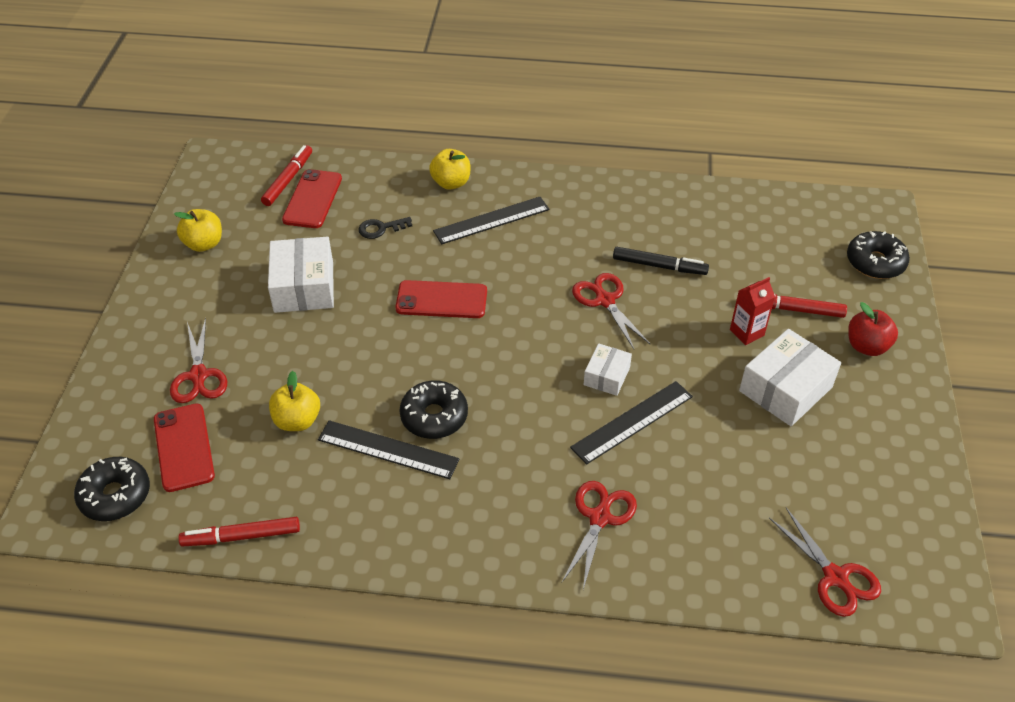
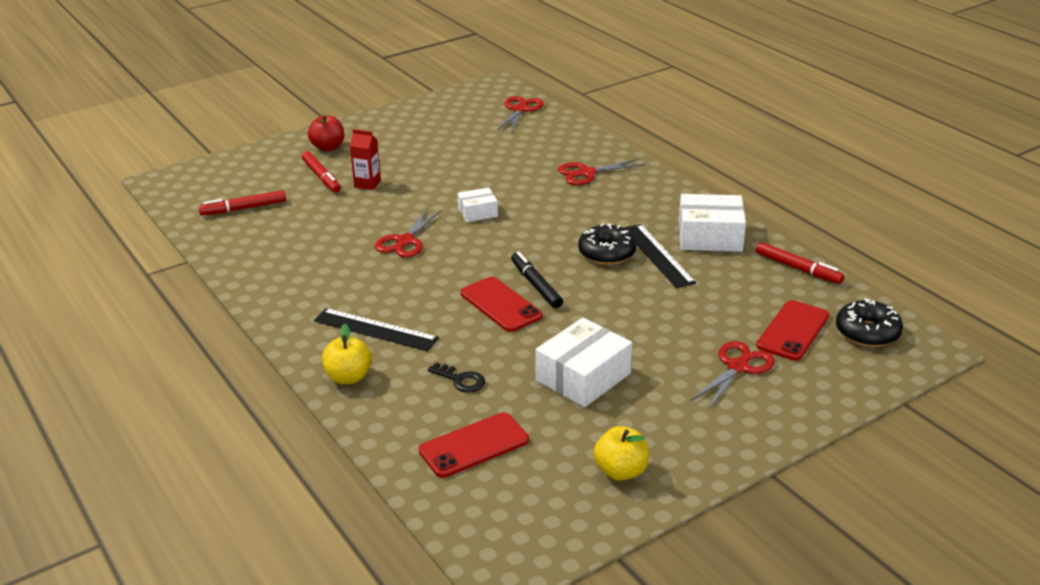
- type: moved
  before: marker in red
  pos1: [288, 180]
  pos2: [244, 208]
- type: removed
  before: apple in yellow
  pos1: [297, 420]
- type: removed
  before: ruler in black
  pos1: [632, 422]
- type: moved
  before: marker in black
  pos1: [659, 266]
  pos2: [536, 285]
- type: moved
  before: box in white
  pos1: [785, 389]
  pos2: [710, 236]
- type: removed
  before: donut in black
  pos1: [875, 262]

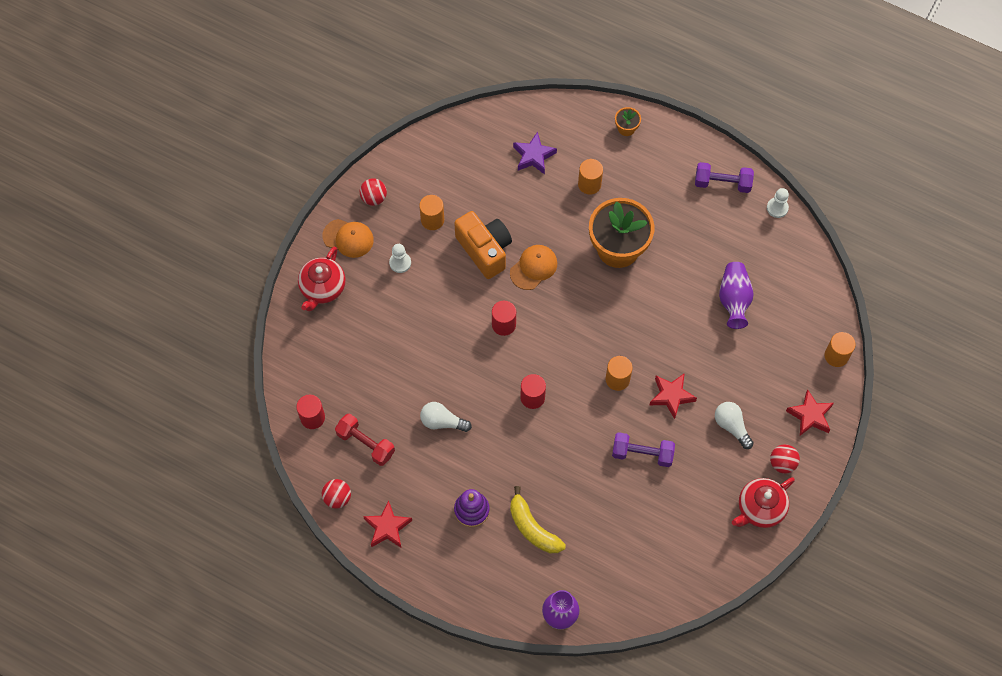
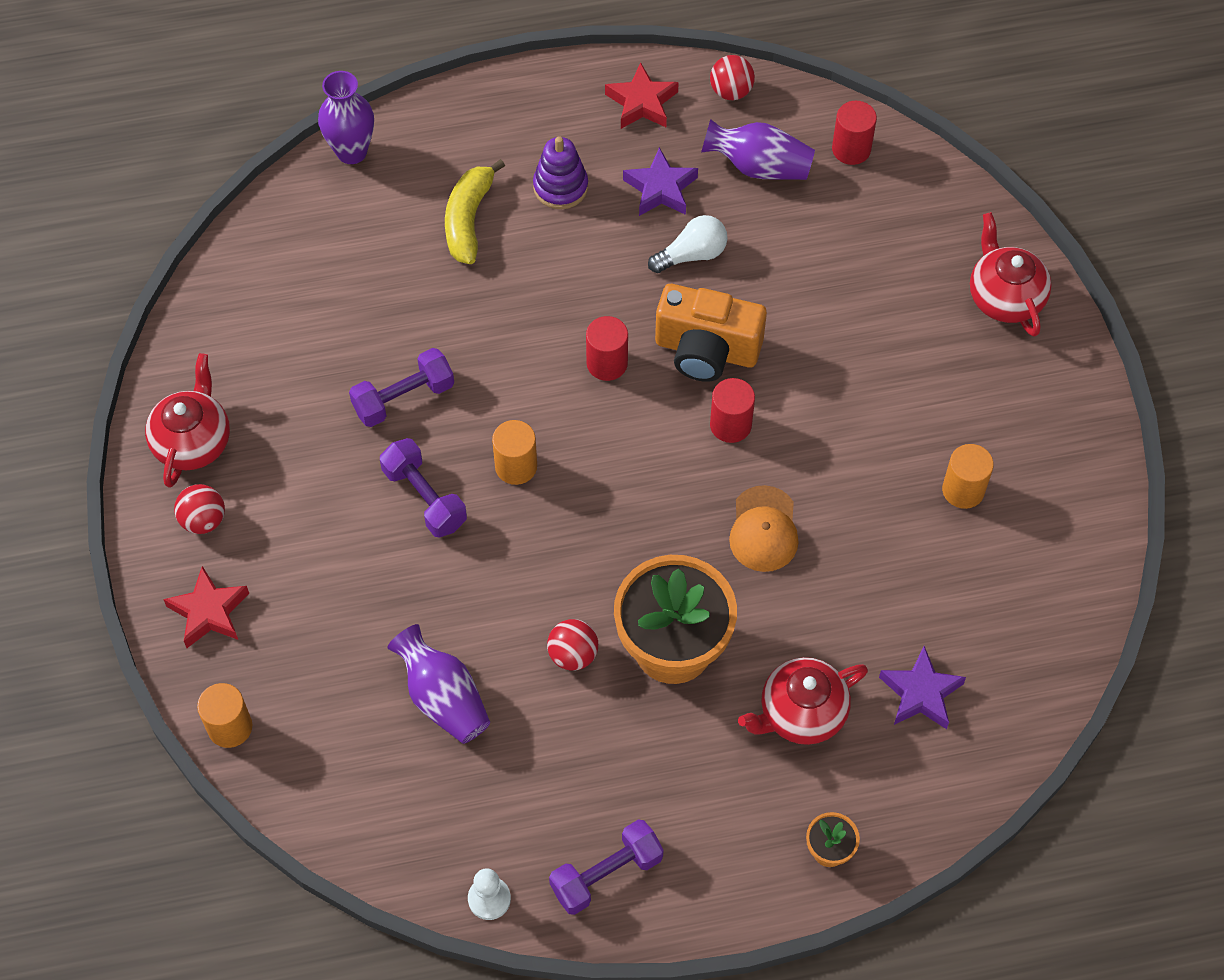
- type: removed
  before: cap in orange
  pos1: [348, 238]
- type: replaced
  before: dumbbell in red
  after: vase in purple
  pos1: [365, 444]
  pos2: [759, 167]
- type: moved
  before: ball in red
  pos1: [374, 198]
  pos2: [573, 654]
- type: removed
  before: pawn in white
  pos1: [400, 263]
- type: moved
  before: camera in orange
  pos1: [484, 250]
  pos2: [706, 350]
- type: turned
  before: banana in yellow
  pos1: [532, 528]
  pos2: [468, 219]
  turn: -90
- type: replaced
  before: cylinder in orange
  after: teapot in red
  pos1: [589, 184]
  pos2: [801, 713]
- type: replaced
  before: star in red
  after: dumbbell in purple
  pos1: [671, 396]
  pos2: [424, 498]
- type: removed
  before: light bulb in white
  pos1: [731, 426]
- type: added
  after: star in purple
  pos2: [660, 189]

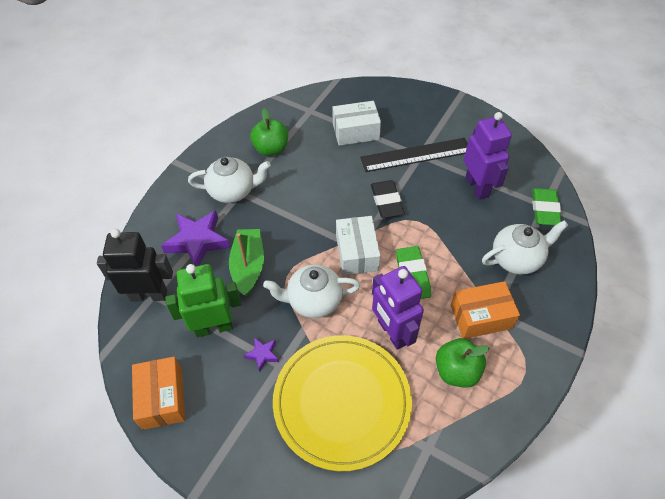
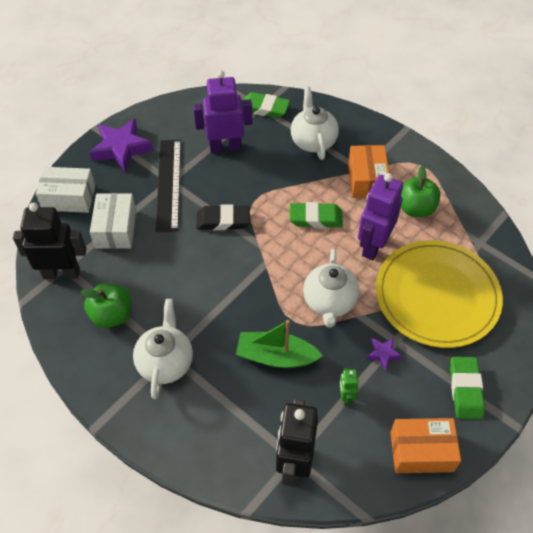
- type: moved
  before: star in purple
  pos1: [197, 241]
  pos2: [121, 148]
- type: resized
  before: robot in green
  pos1: [213, 327]
  pos2: [345, 397]
  scale: 0.47
- type: moved
  before: box in white
  pos1: [357, 253]
  pos2: [69, 198]
- type: turned
  before: robot in purple
  pos1: [392, 332]
  pos2: [373, 245]
  turn: 135
- type: added
  after: robot in black
  pos2: [61, 273]
- type: added
  after: eraser in green
  pos2: [465, 389]

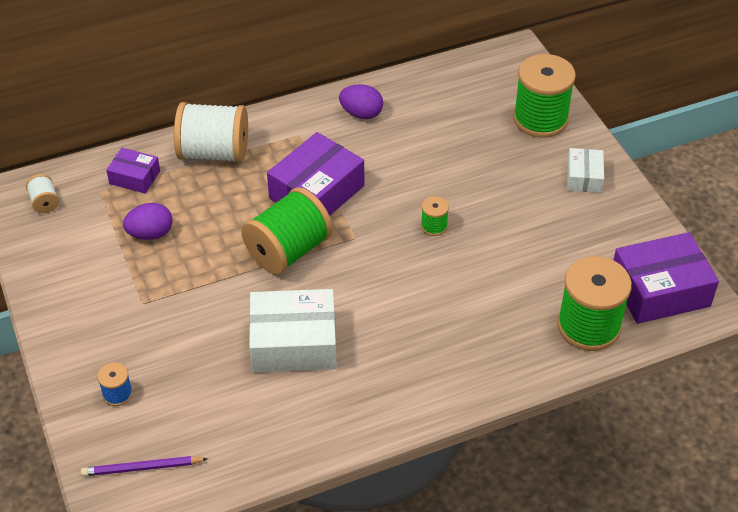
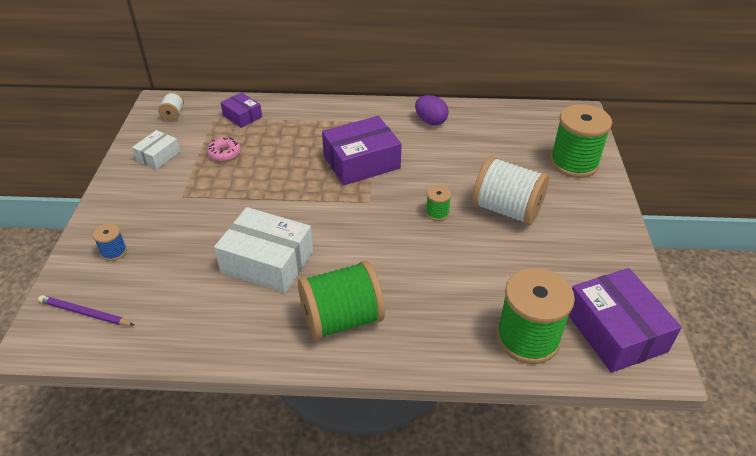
- type: replaced
  before: egg in purple
  after: donut in pink
  pos1: [150, 234]
  pos2: [224, 153]
- type: moved
  before: spool in white
  pos1: [214, 153]
  pos2: [506, 210]
- type: moved
  before: spool in green
  pos1: [288, 250]
  pos2: [342, 319]
- type: moved
  before: box in white
  pos1: [584, 177]
  pos2: [158, 156]
- type: turned
  before: box in purple
  pos1: [660, 290]
  pos2: [615, 331]
  turn: 60

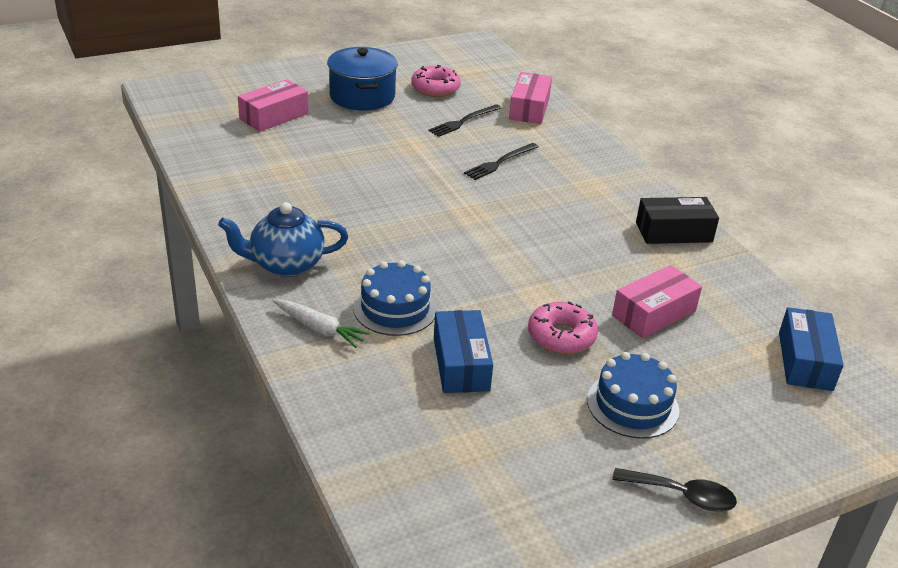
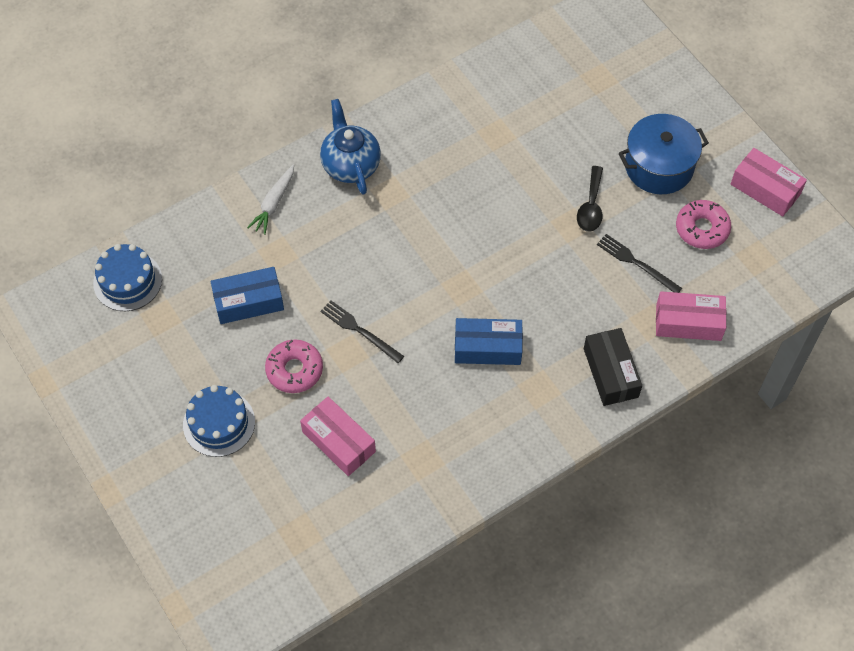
- type: moved
  before: box in pink
  pos1: [274, 116]
  pos2: [765, 189]
- type: moved
  before: cake in blue
  pos1: [395, 308]
  pos2: [127, 281]
- type: moved
  before: fork in black
  pos1: [500, 162]
  pos2: [359, 330]
- type: moved
  before: spoon in black
  pos1: [682, 495]
  pos2: [591, 206]
- type: moved
  before: box in black
  pos1: [673, 232]
  pos2: [610, 373]
- type: moved
  before: box in blue
  pos1: [805, 361]
  pos2: [487, 347]

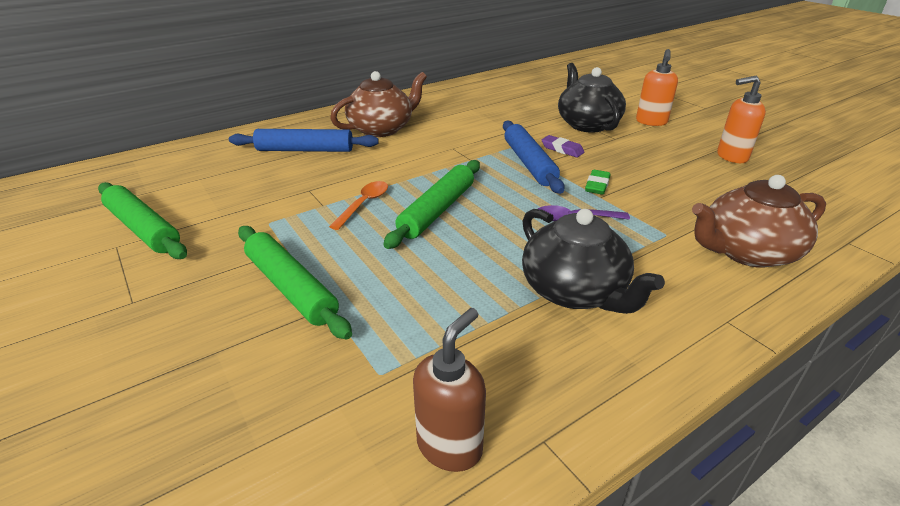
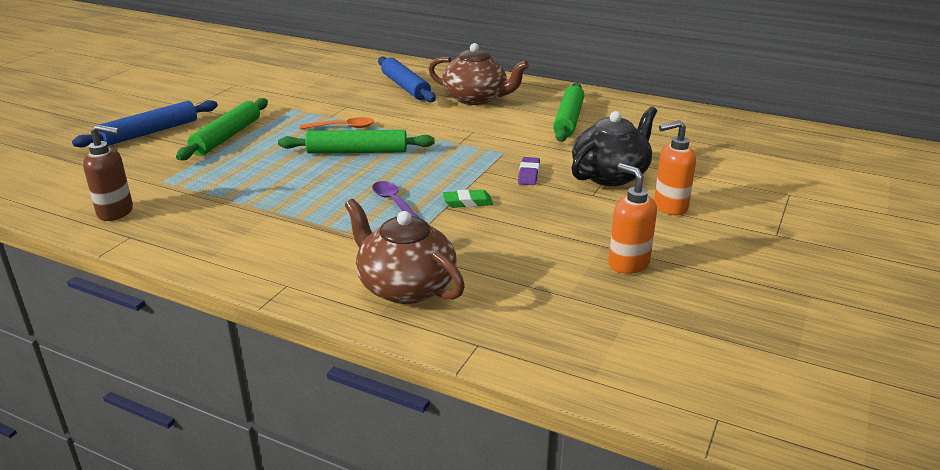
- type: moved
  before: rolling pin in green
  pos1: [143, 229]
  pos2: [568, 120]
- type: moved
  before: rolling pin in blue
  pos1: [529, 163]
  pos2: [151, 132]
- type: removed
  before: teapot in black
  pos1: [574, 291]

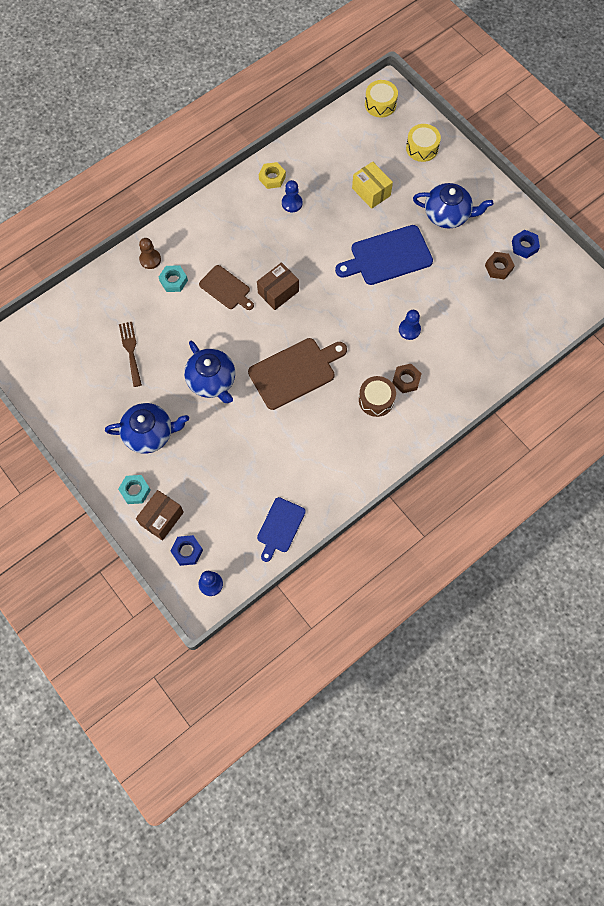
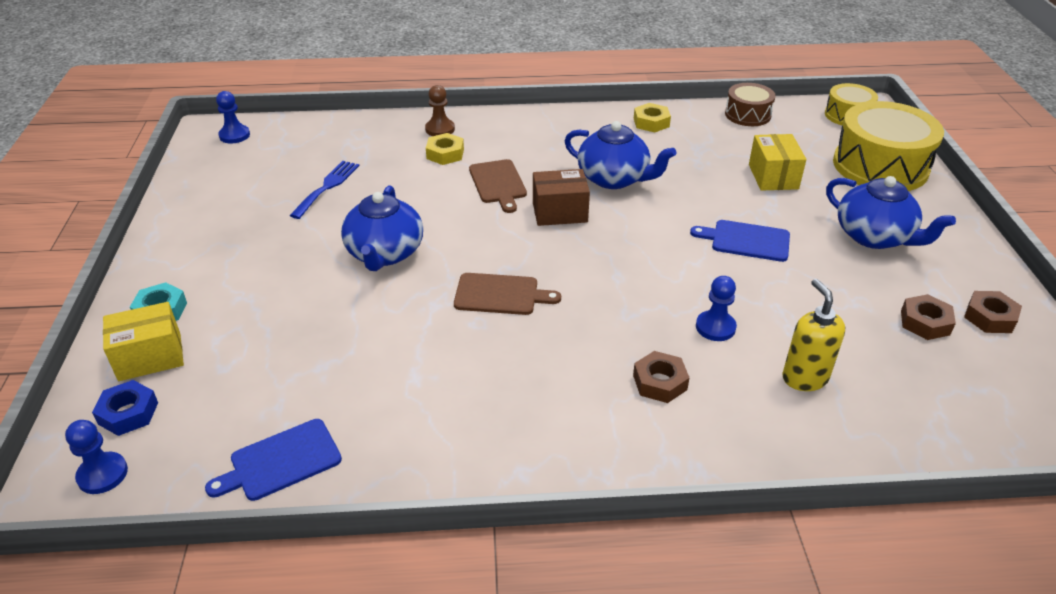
- type: moved
  before: teapot in blue
  pos1: [149, 433]
  pos2: [614, 178]
- type: recoloured
  before: fork in brown
  after: fork in blue
  pos1: [131, 351]
  pos2: [327, 187]
- type: recoloured
  before: box in brown
  after: box in yellow
  pos1: [162, 518]
  pos2: [150, 357]
- type: recoloured
  before: nut in turquoise
  after: nut in yellow
  pos1: [173, 281]
  pos2: [445, 154]
- type: resized
  before: cutting board in brown
  pos1: [295, 372]
  pos2: [500, 294]
  scale: 0.62
- type: moved
  before: pawn in blue
  pos1: [292, 203]
  pos2: [234, 135]
- type: resized
  before: cutting board in blue
  pos1: [388, 256]
  pos2: [746, 241]
  scale: 0.62
- type: moved
  before: drum in brown
  pos1: [376, 400]
  pos2: [747, 114]
- type: resized
  before: drum in yellow
  pos1: [422, 148]
  pos2: [880, 166]
  scale: 1.85
- type: recoloured
  before: nut in blue
  after: nut in brown
  pos1: [524, 246]
  pos2: [990, 317]
- type: added
  after: soap dispenser in yellow
  pos2: [804, 378]

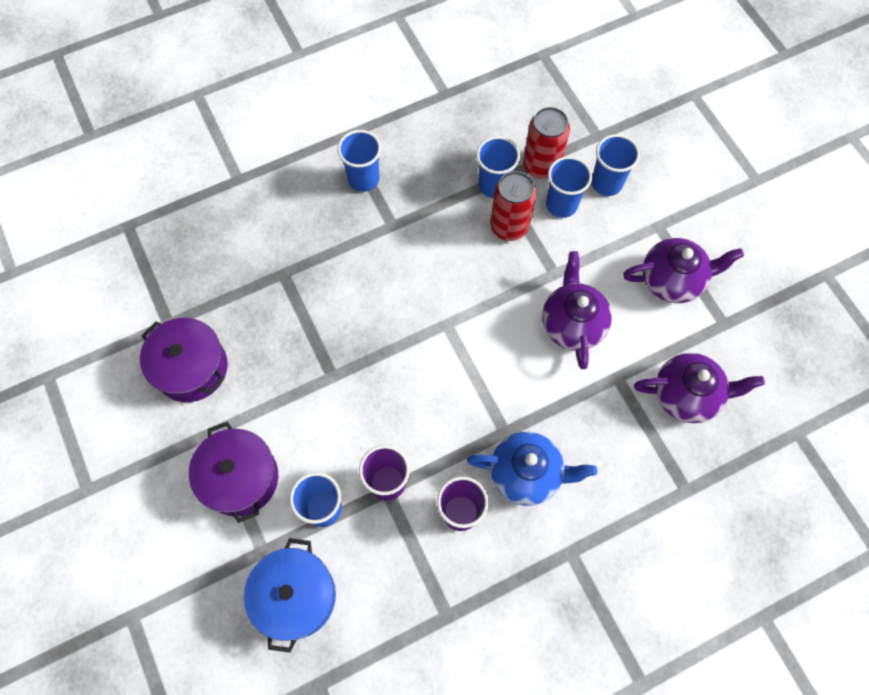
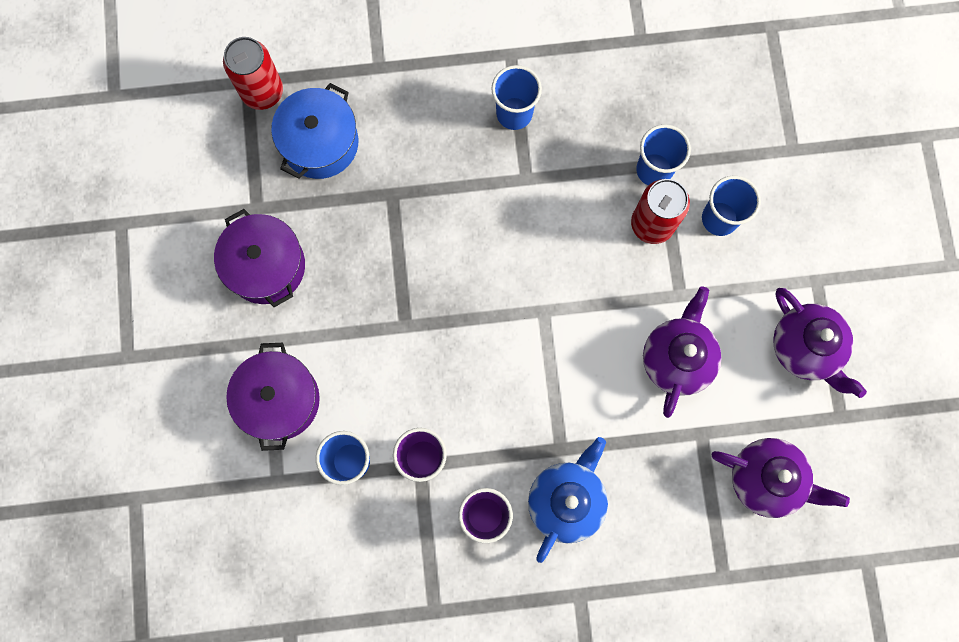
- type: moved
  before: pot in blue
  pos1: [295, 596]
  pos2: [320, 143]
- type: turned
  before: teapot in blue
  pos1: [526, 473]
  pos2: [566, 500]
  turn: -90
- type: moved
  before: can in red
  pos1: [541, 165]
  pos2: [262, 92]
- type: removed
  before: cup in blue
  pos1: [606, 183]
- type: turned
  before: teapot in purple
  pos1: [672, 280]
  pos2: [806, 348]
  turn: 45

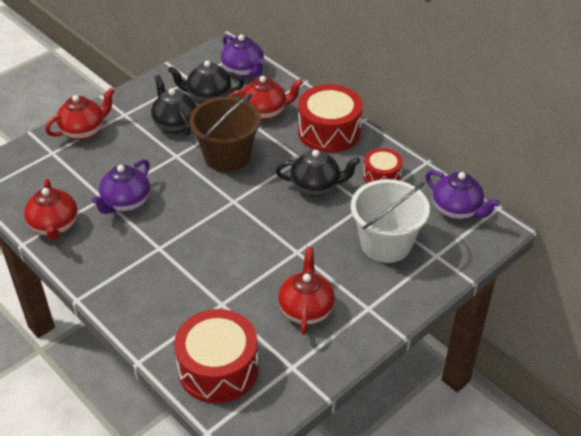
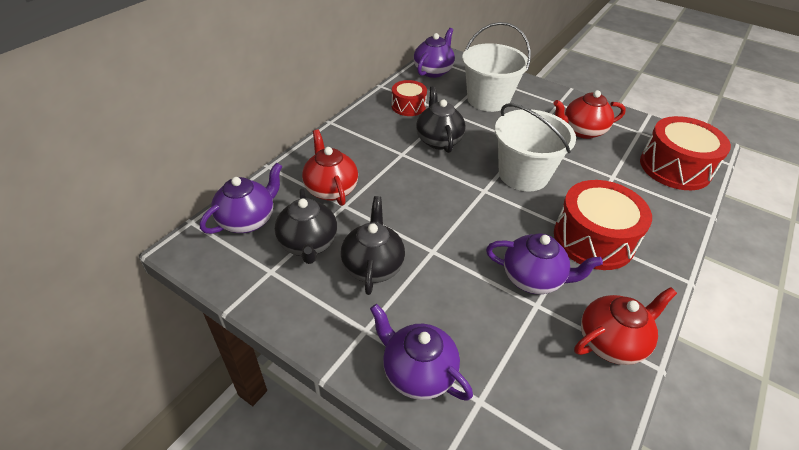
- type: recoloured
  before: teapot in red
  after: teapot in purple
  pos1: [84, 131]
  pos2: [417, 372]
- type: turned
  before: teapot in black
  pos1: [175, 124]
  pos2: [373, 266]
  turn: 135
- type: removed
  before: bucket in brown
  pos1: [227, 156]
- type: moved
  before: drum in red
  pos1: [329, 131]
  pos2: [593, 239]
- type: added
  after: bucket in white
  pos2: [523, 174]

